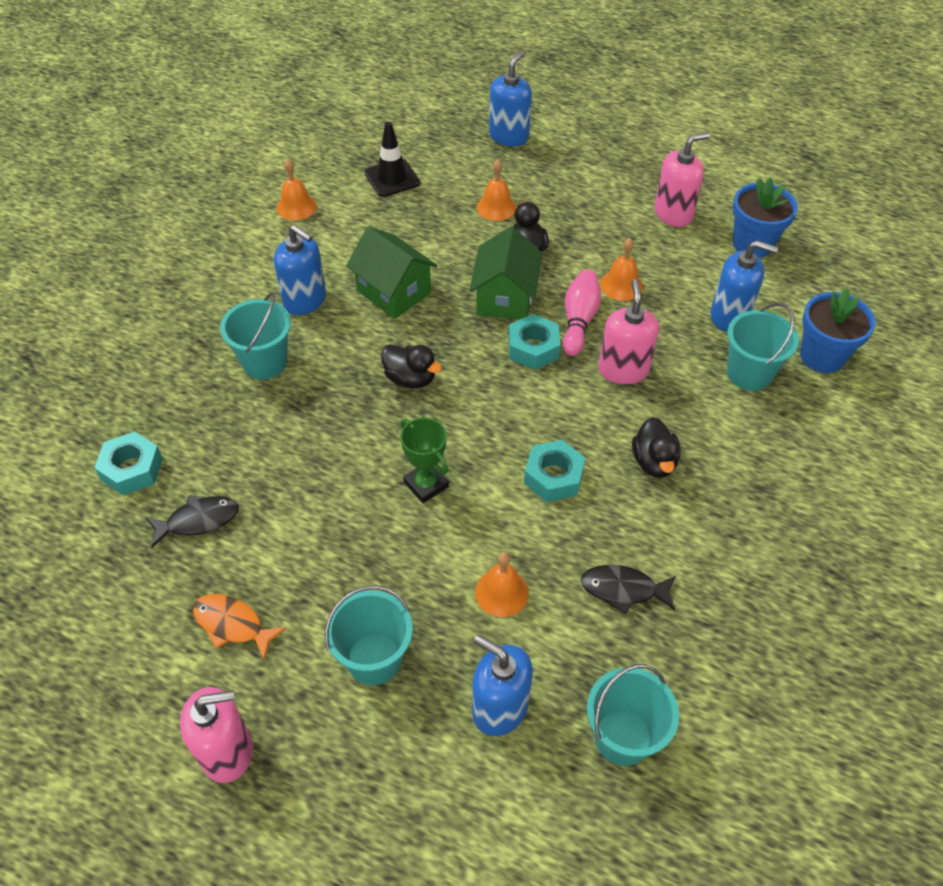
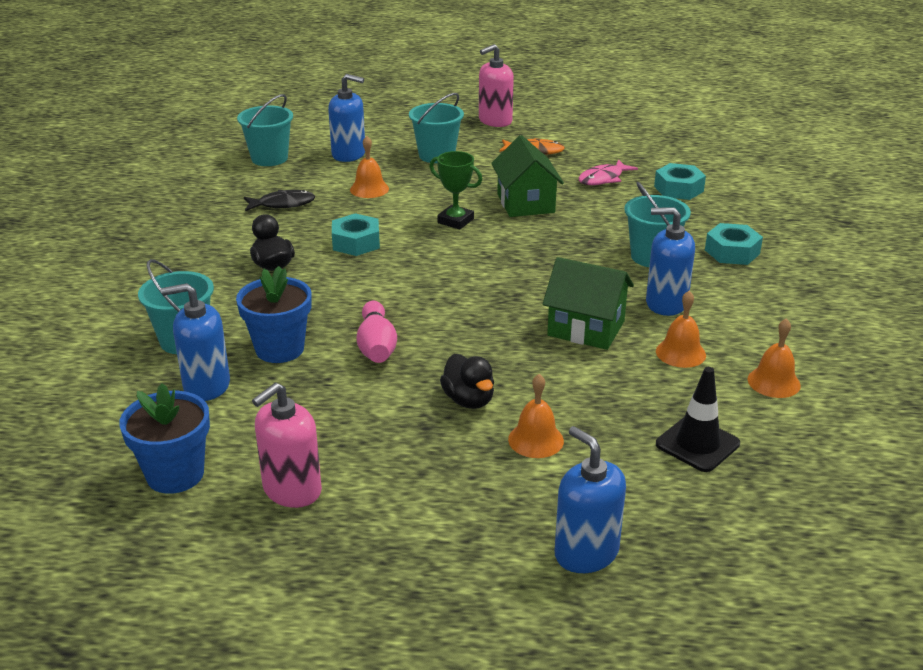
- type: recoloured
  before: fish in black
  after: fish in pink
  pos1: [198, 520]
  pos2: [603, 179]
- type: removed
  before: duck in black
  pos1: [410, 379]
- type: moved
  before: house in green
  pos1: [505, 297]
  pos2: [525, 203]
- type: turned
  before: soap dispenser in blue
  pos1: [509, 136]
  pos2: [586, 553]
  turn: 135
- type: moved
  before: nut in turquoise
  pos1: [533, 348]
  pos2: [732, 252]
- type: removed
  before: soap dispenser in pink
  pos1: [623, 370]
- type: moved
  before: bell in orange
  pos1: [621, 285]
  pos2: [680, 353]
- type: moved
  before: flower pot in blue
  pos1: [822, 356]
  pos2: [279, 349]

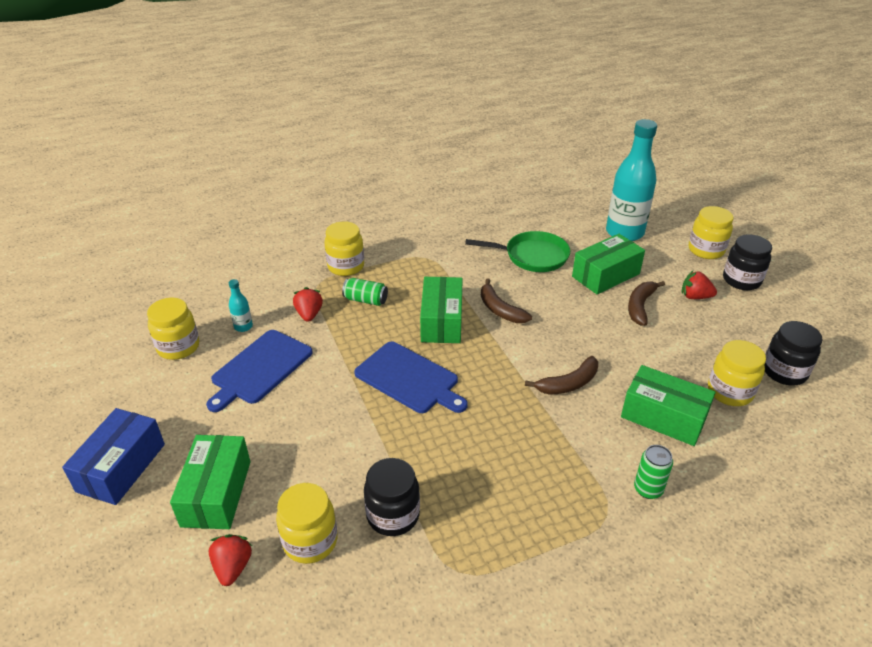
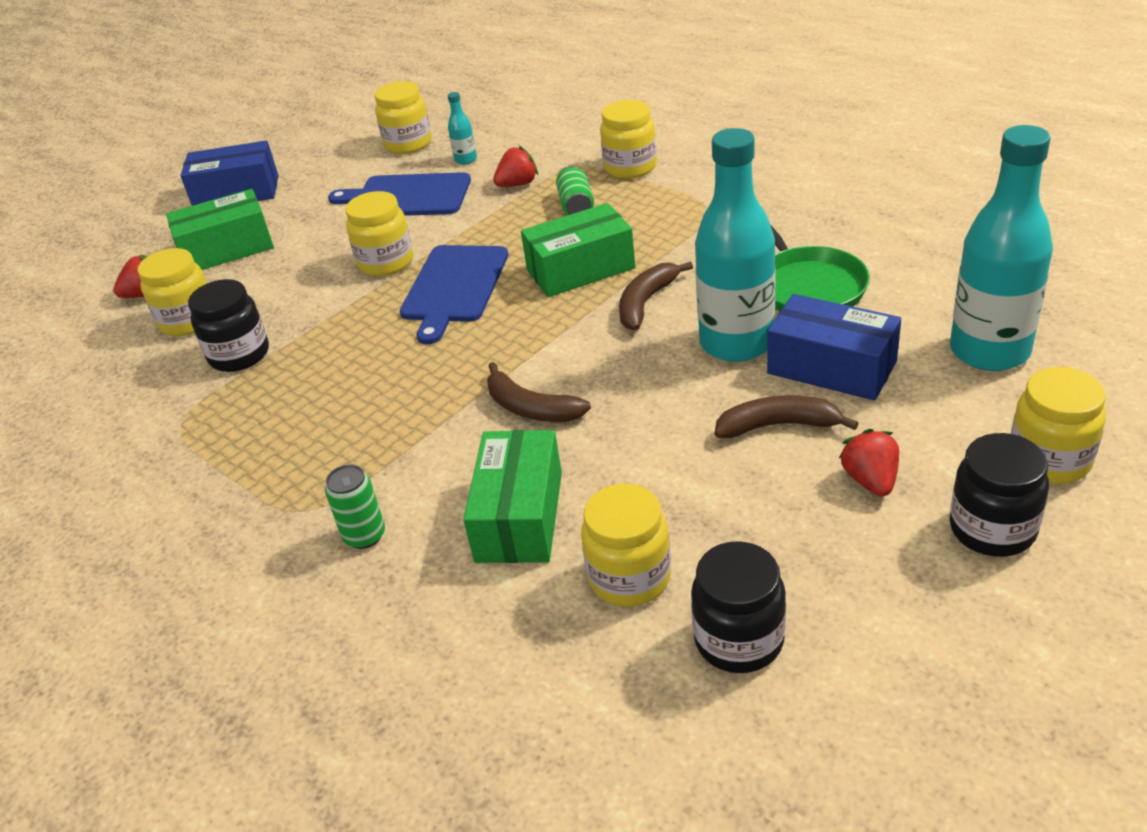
- type: recoloured
  before: box in green
  after: box in blue
  pos1: [605, 275]
  pos2: [831, 367]
- type: added
  after: jar in yellow
  pos2: [386, 262]
- type: added
  after: bottle in turquoise
  pos2: [736, 343]

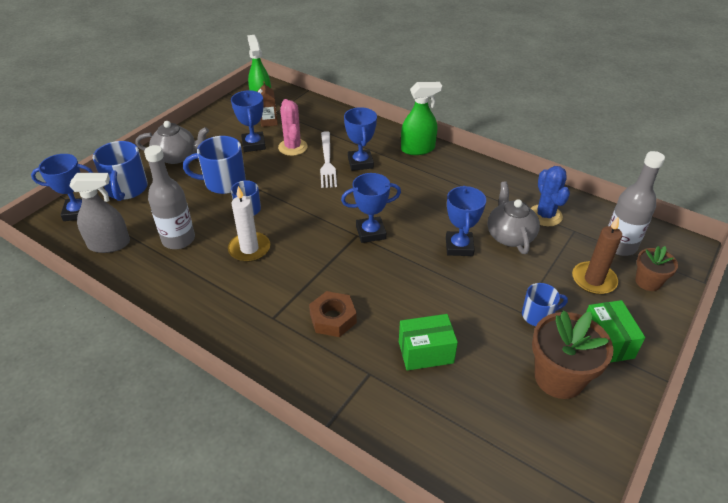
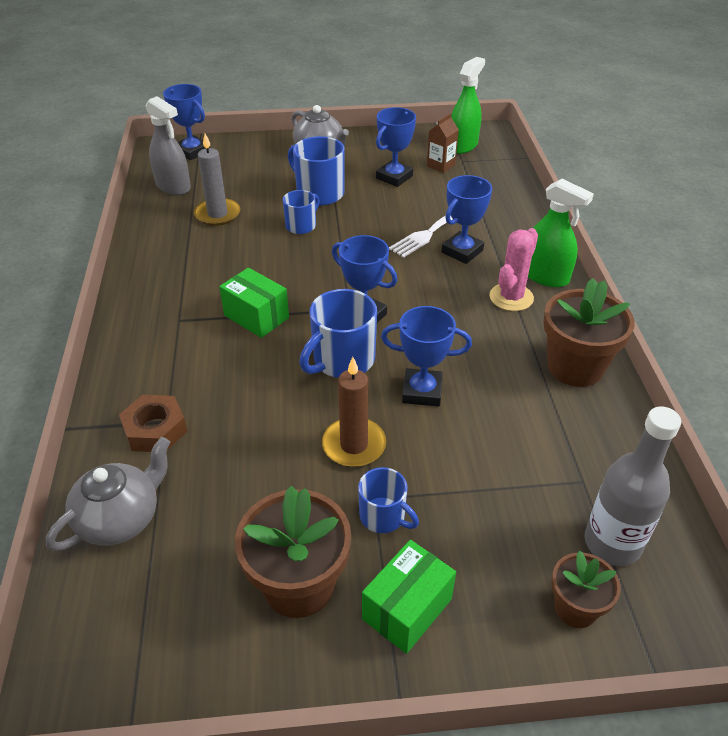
- type: moved
  before: mug in blue
  pos1: [127, 189]
  pos2: [342, 360]
- type: replaced
  before: bottle in grey
  after: candle in grey
  pos1: [178, 239]
  pos2: [217, 214]
- type: removed
  before: candle in white
  pos1: [249, 249]
- type: moved
  before: cactus in pink
  pos1: [293, 147]
  pos2: [511, 297]
- type: moved
  before: nut in brown
  pos1: [333, 318]
  pos2: [155, 429]
- type: moved
  before: box in green
  pos1: [425, 352]
  pos2: [256, 316]
- type: turned
  before: trophy in blue
  pos1: [459, 247]
  pos2: [422, 391]
  turn: 45
- type: moved
  before: teapot in grey
  pos1: [510, 236]
  pos2: [120, 519]
- type: removed
  before: cactus in blue
  pos1: [545, 215]
- type: moved
  before: candle in brown
  pos1: [593, 280]
  pos2: [354, 445]
- type: added
  after: flower pot in brown
  pos2: [575, 367]

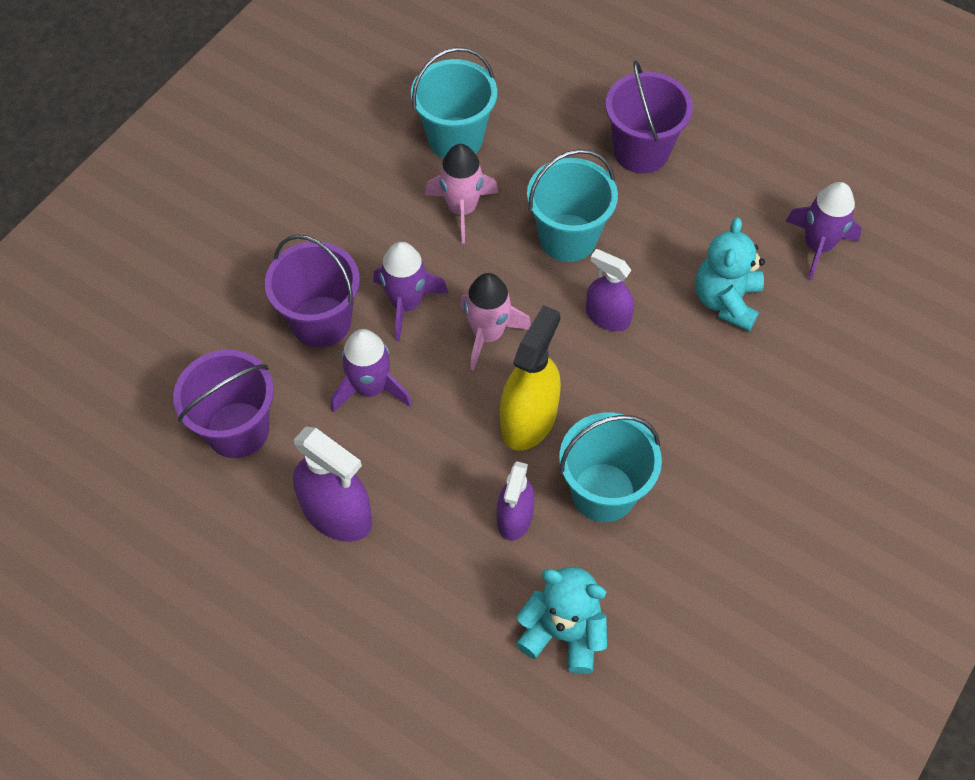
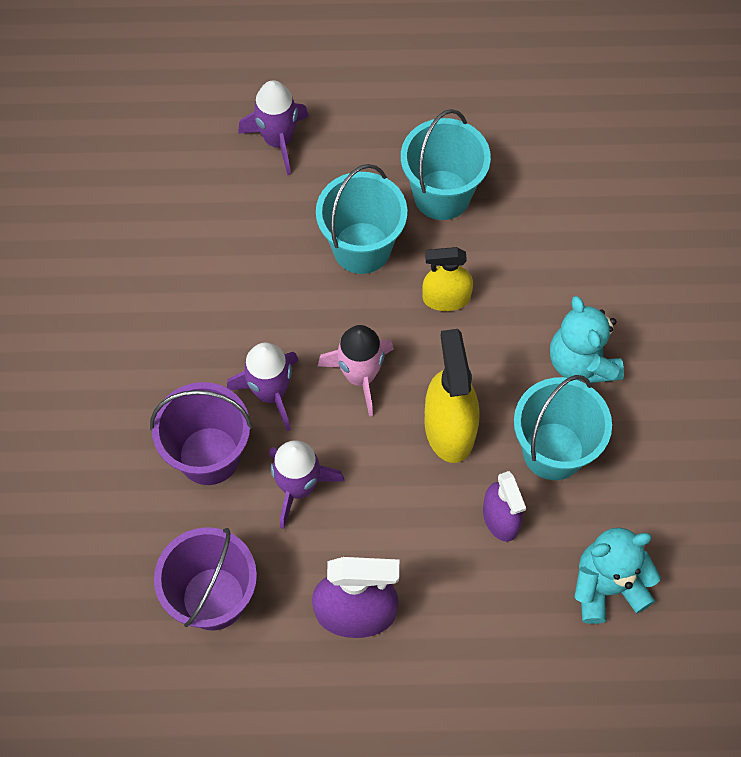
- type: moved
  before: bucket in turquoise
  pos1: [455, 139]
  pos2: [442, 195]
- type: removed
  before: rocket in pink
  pos1: [462, 209]
- type: recoloured
  before: spray bottle in purple
  after: spray bottle in yellow
  pos1: [607, 317]
  pos2: [446, 298]
- type: removed
  before: bucket in purple
  pos1: [641, 151]
- type: moved
  before: teddy bear in turquoise
  pos1: [726, 301]
  pos2: [581, 362]
- type: moved
  before: rocket in purple
  pos1: [817, 246]
  pos2: [278, 140]

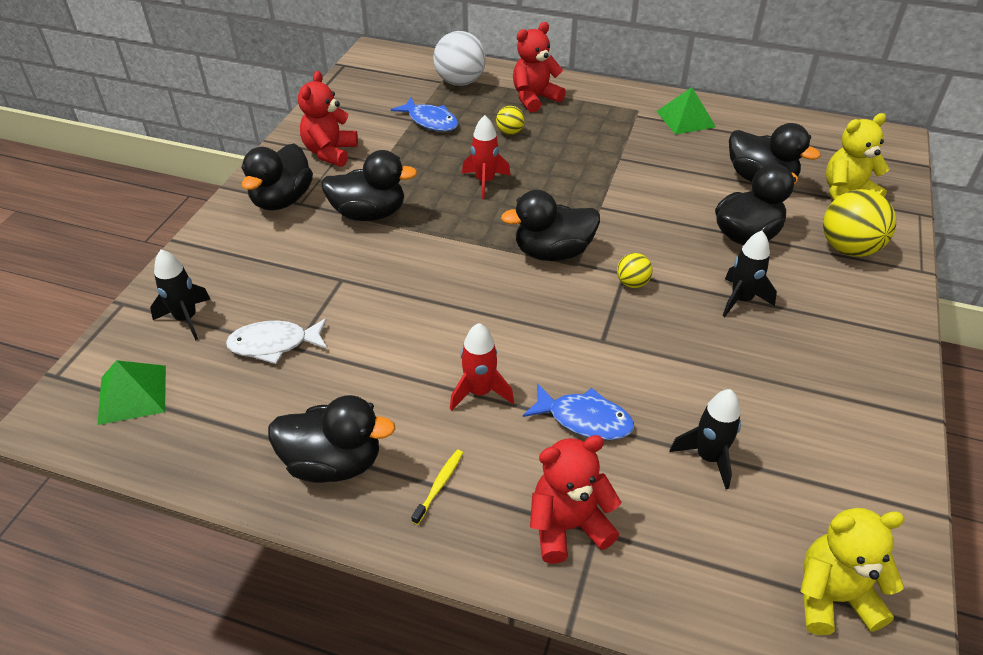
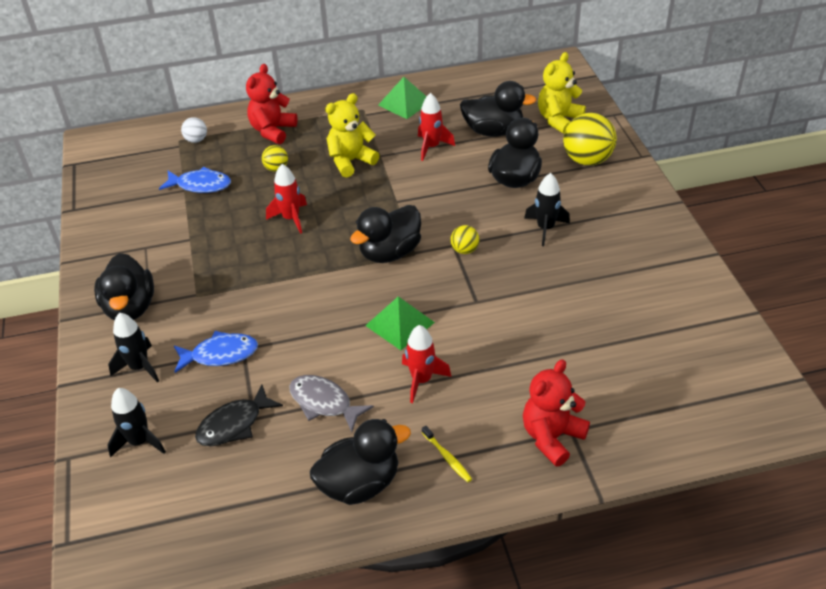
- type: moved
  before: pyramid in green
  pos1: [132, 394]
  pos2: [400, 324]
- type: recoloured
  before: fish in white
  after: fish in black
  pos1: [274, 344]
  pos2: [234, 424]
- type: removed
  before: teddy bear in red
  pos1: [330, 152]
- type: removed
  before: duck in black
  pos1: [369, 214]
- type: turned
  before: toothbrush in yellow
  pos1: [439, 485]
  pos2: [447, 457]
  turn: 150
- type: resized
  before: ball in white
  pos1: [460, 82]
  pos2: [196, 140]
  scale: 0.51
- type: moved
  before: fish in blue
  pos1: [584, 419]
  pos2: [220, 354]
- type: moved
  before: rocket in black
  pos1: [708, 457]
  pos2: [139, 367]
- type: moved
  before: teddy bear in yellow
  pos1: [833, 597]
  pos2: [350, 161]
- type: added
  after: fish in grey
  pos2: [324, 403]
- type: added
  after: rocket in red
  pos2: [431, 147]

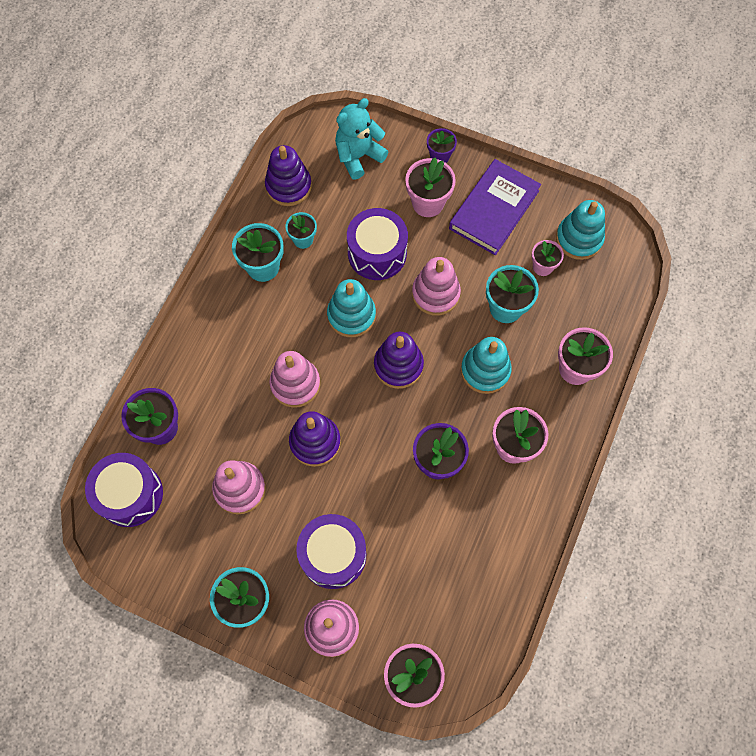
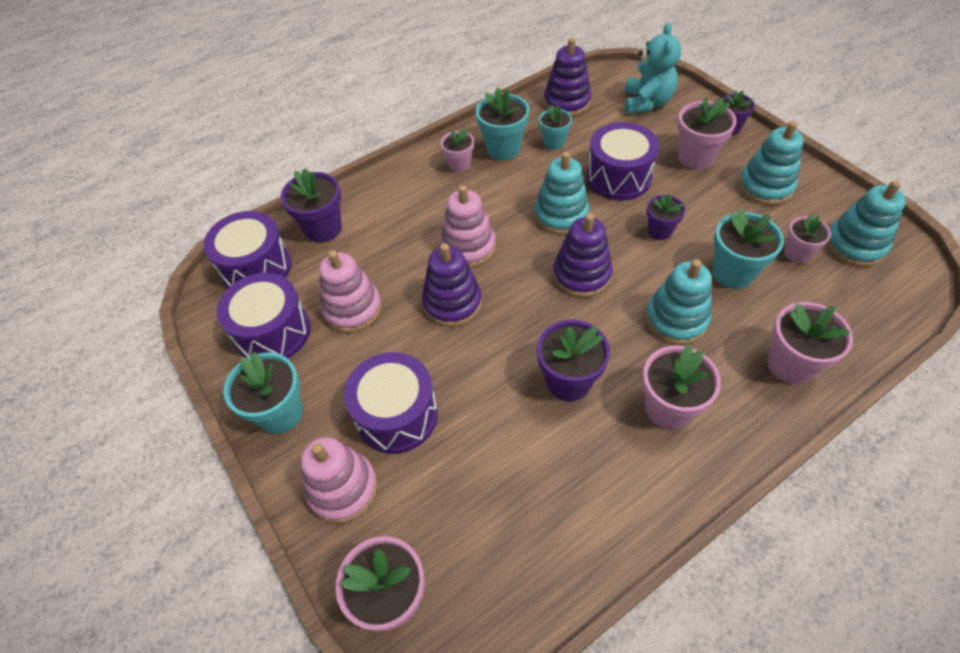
- type: turned
  before: teddy bear in turquoise
  pos1: [358, 156]
  pos2: [646, 102]
  turn: 105
- type: replaced
  before: stacking toy in pink
  after: flower pot in purple
  pos1: [435, 294]
  pos2: [659, 231]
- type: replaced
  before: book in purple
  after: stacking toy in turquoise
  pos1: [494, 210]
  pos2: [765, 186]
- type: added
  after: drum in purple
  pos2: [273, 332]
- type: added
  after: flower pot in pink
  pos2: [459, 165]

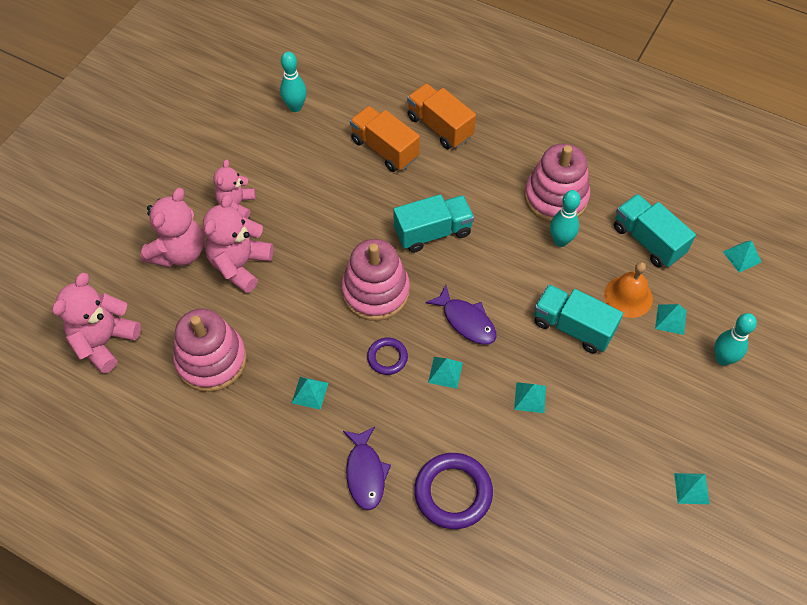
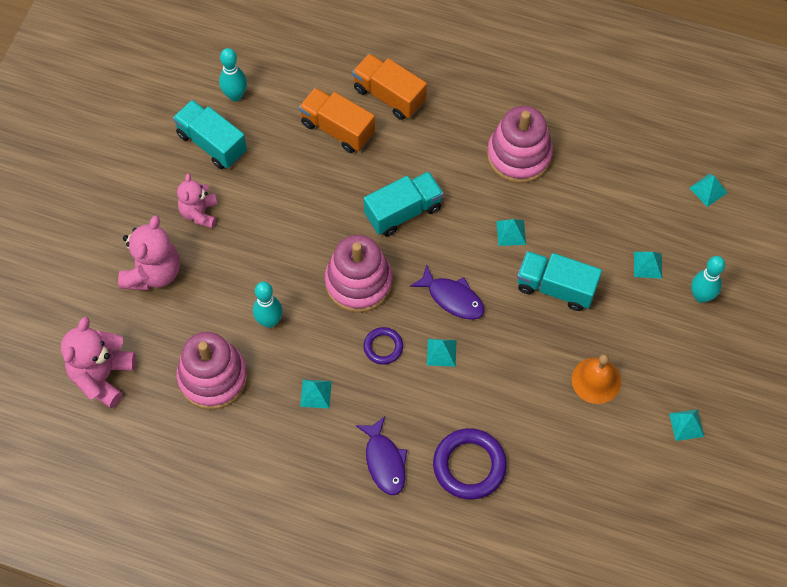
- type: removed
  before: teddy bear in pink
  pos1: [240, 265]
- type: moved
  before: pyramid in turquoise
  pos1: [530, 397]
  pos2: [511, 233]
- type: moved
  before: bowling pin in turquoise
  pos1: [560, 241]
  pos2: [269, 321]
- type: moved
  before: bell in orange
  pos1: [628, 296]
  pos2: [596, 380]
- type: moved
  before: truck in turquoise
  pos1: [648, 240]
  pos2: [212, 143]

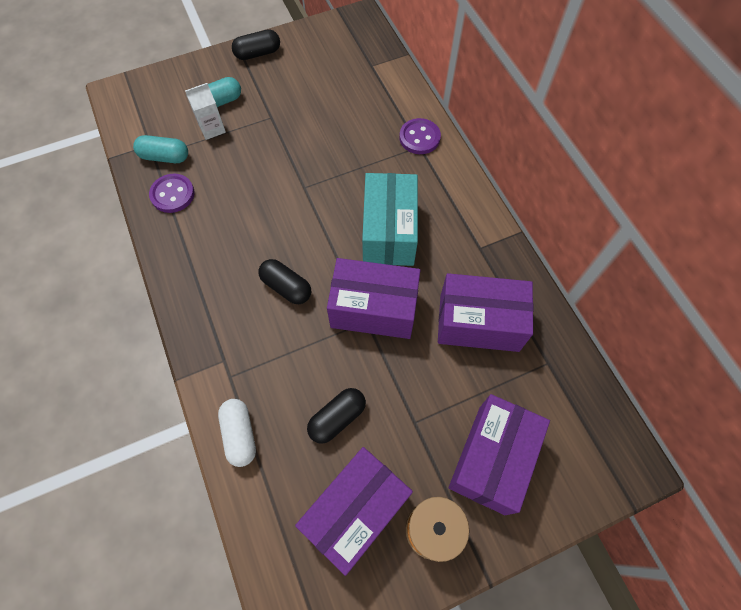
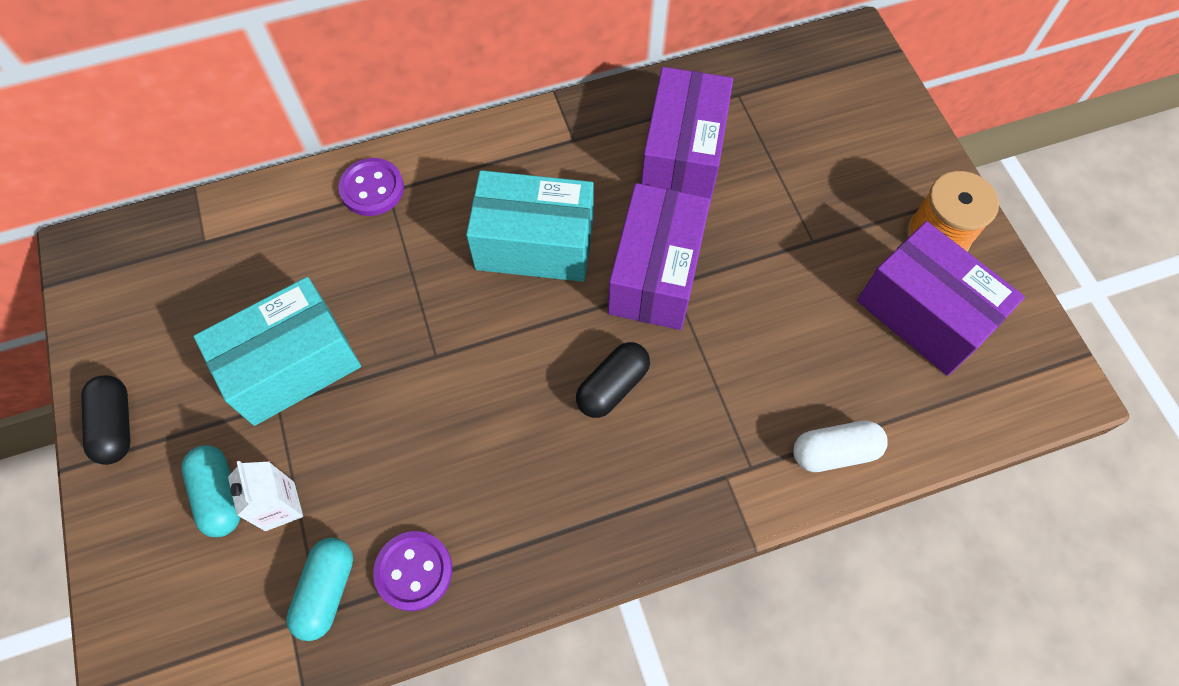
- type: removed
  before: capsule in black
  pos1: [337, 418]
- type: removed
  before: box in purple
  pos1: [492, 459]
- type: added
  after: box in turquoise
  pos2: [292, 365]

